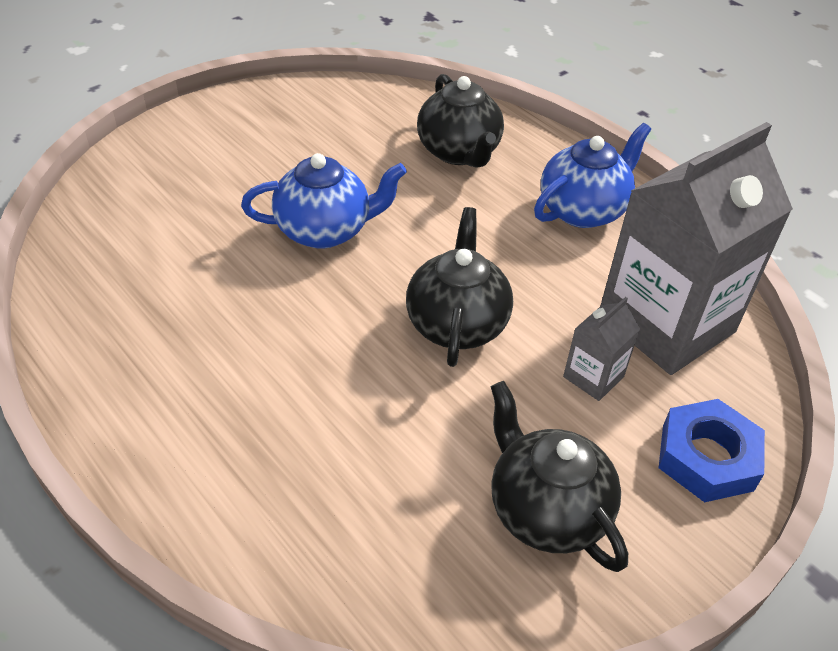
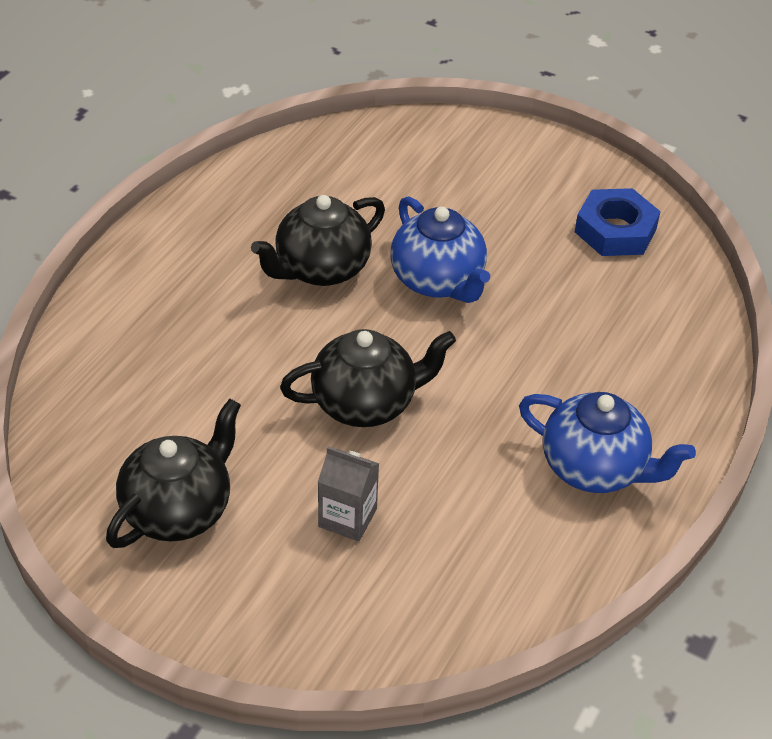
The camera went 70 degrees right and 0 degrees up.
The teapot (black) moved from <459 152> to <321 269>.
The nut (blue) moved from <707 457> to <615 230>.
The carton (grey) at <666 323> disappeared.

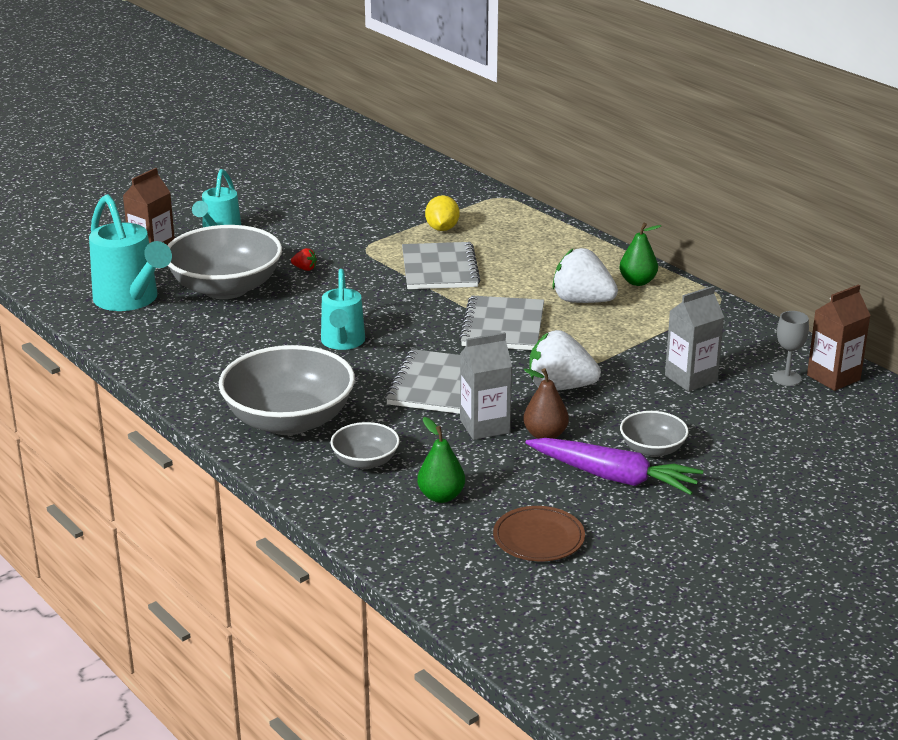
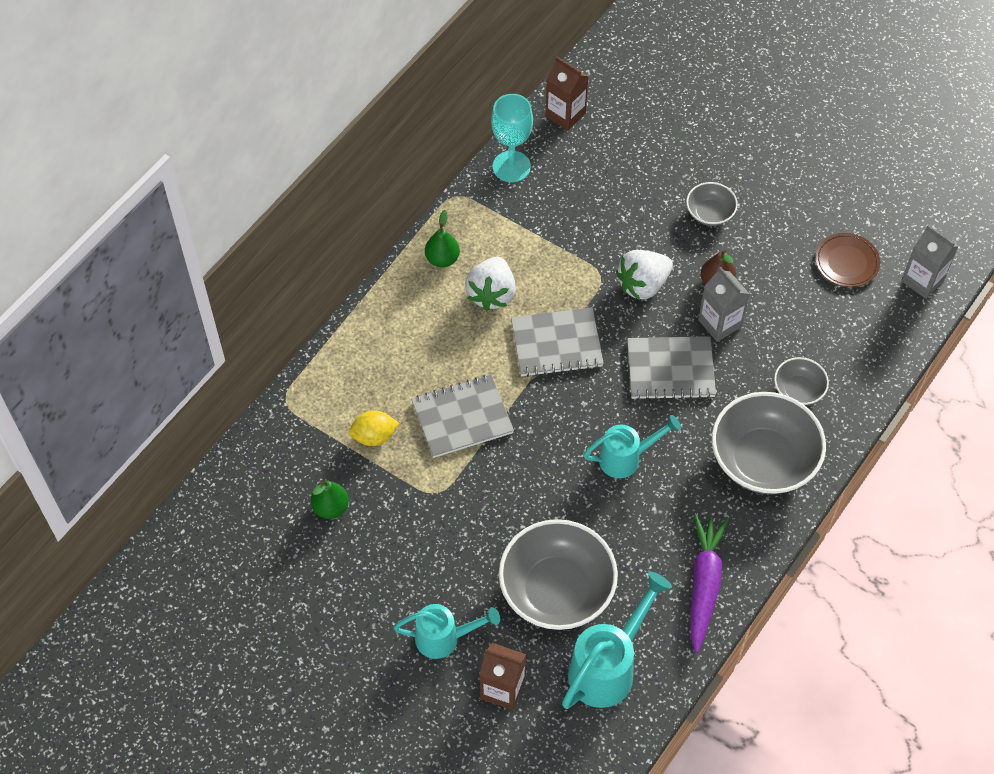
The camera went 105 degrees left and 30 degrees up.
The pear (green) moved from <441 496> to <330 507>.
The goblet (turquoise) at <511 166> appeared.
The strawberry (white) at <560 387> turned 60 degrees clockwise.
The carrot (purple) moved from <614 477> to <704 584>.
The carton (grey) moved from <691 378> to <922 280>.
The strawberry (red) at <305 269> disappeared.
The goblet (grey) at <786 378> disappeared.

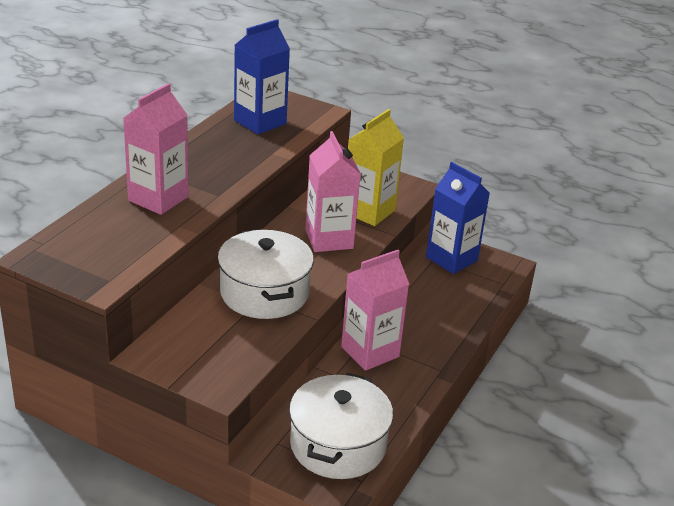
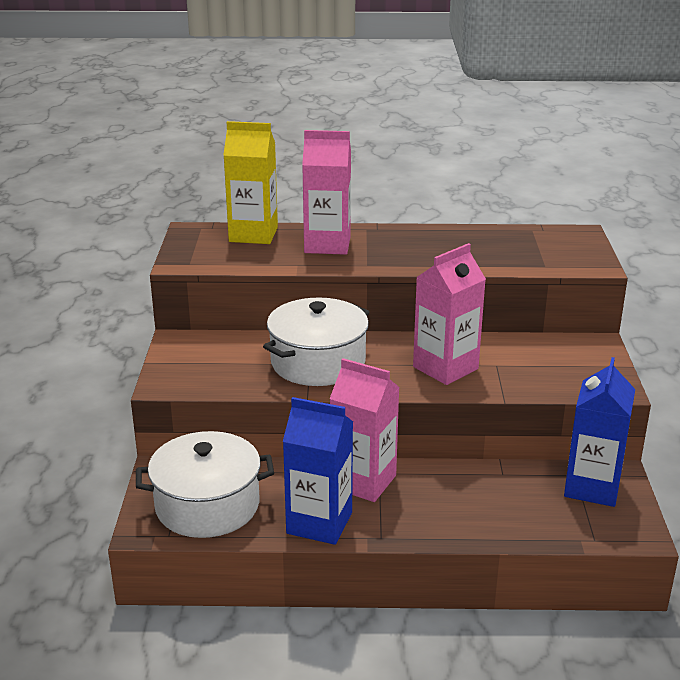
The camera went 65 degrees right and 5 degrees down.
The carton (yellow) moved from <369 211> to <253 234>.
The carton (blue) moved from <260 122> to <319 523>.

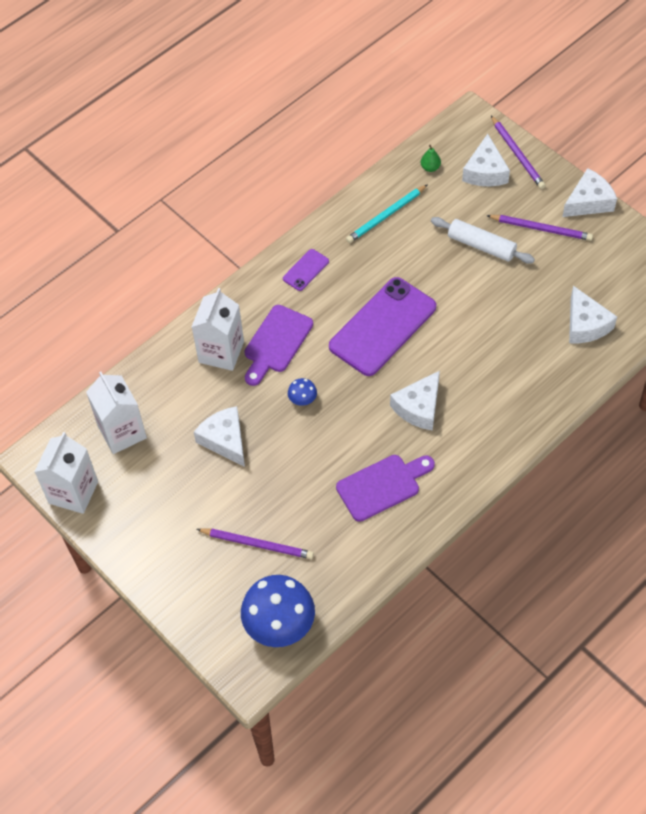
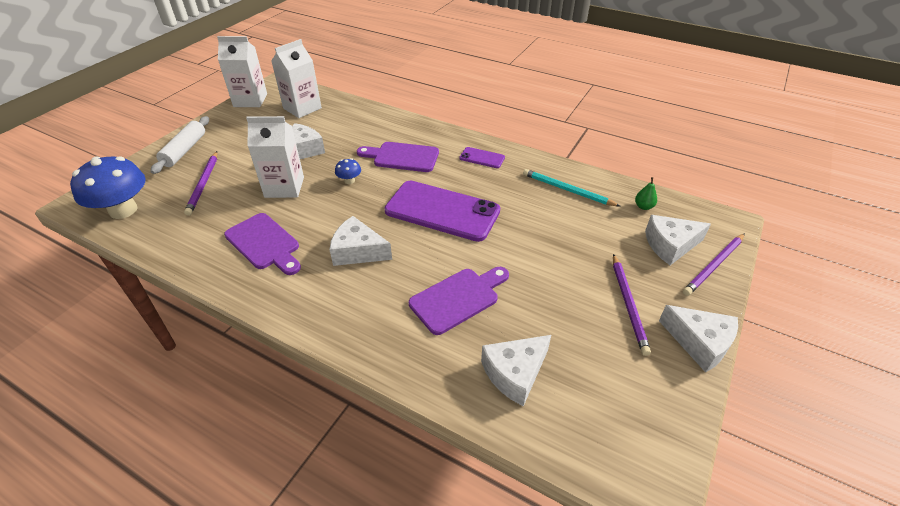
The camera went 70 degrees right and 15 degrees down.
The rolling pin (white) moved from <481 246> to <184 150>.
The carton (white) moved from <221 352> to <284 187>.
The cutting board (purple) at <458 298> appeared.

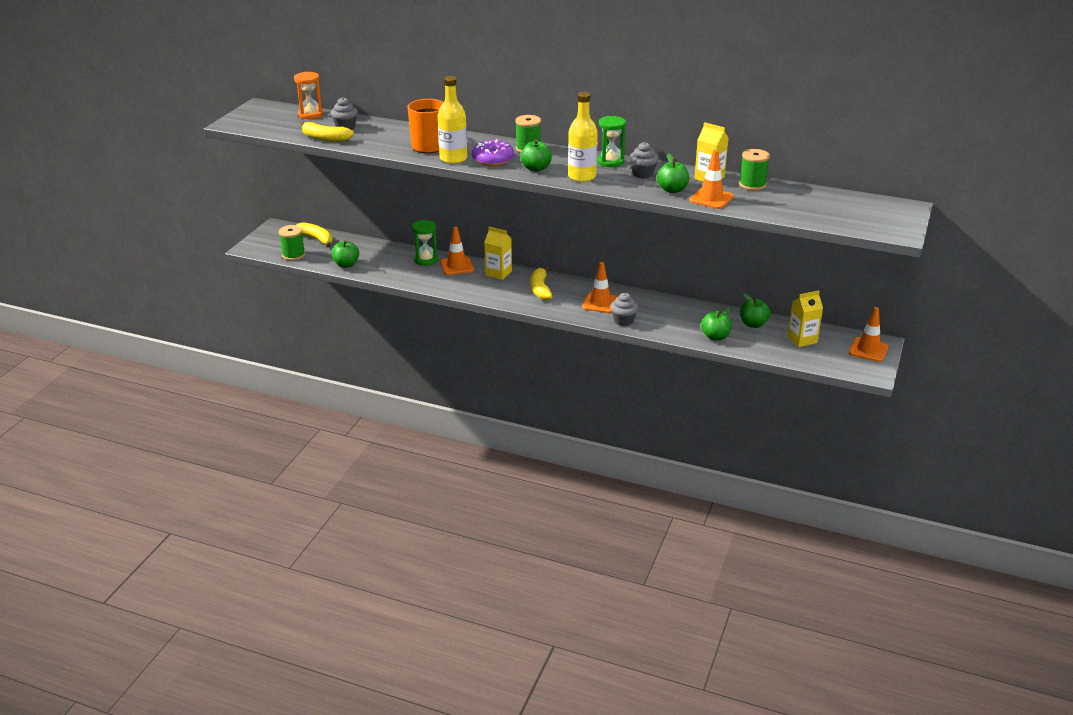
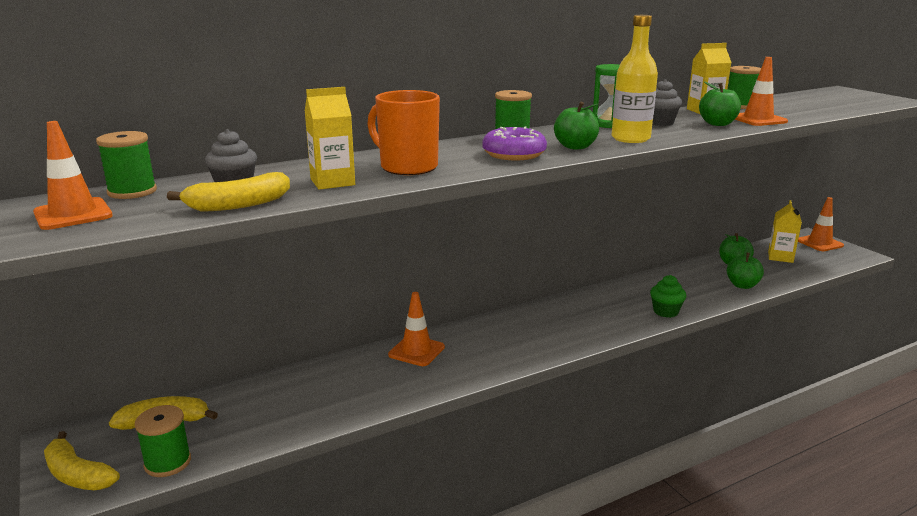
The camera went 50 degrees left and 10 degrees down.
The traffic cone (orange) moved from <600 303> to <73 214>.
The banana (yellow) moved from <540 289> to <77 475>.
The hourglass (orange) at <310 114> was replaced by the spool (green) at <132 192>.
The carton (yellow) moved from <498 273> to <332 182>.
The cupcake (grey) at <623 321> became the cupcake (green) at <665 312>.
The apple (green) at <346 264> disappeared.
The hourglass (green) at <426 260> disappeared.
The bottle (yellow) at <453 159> disappeared.

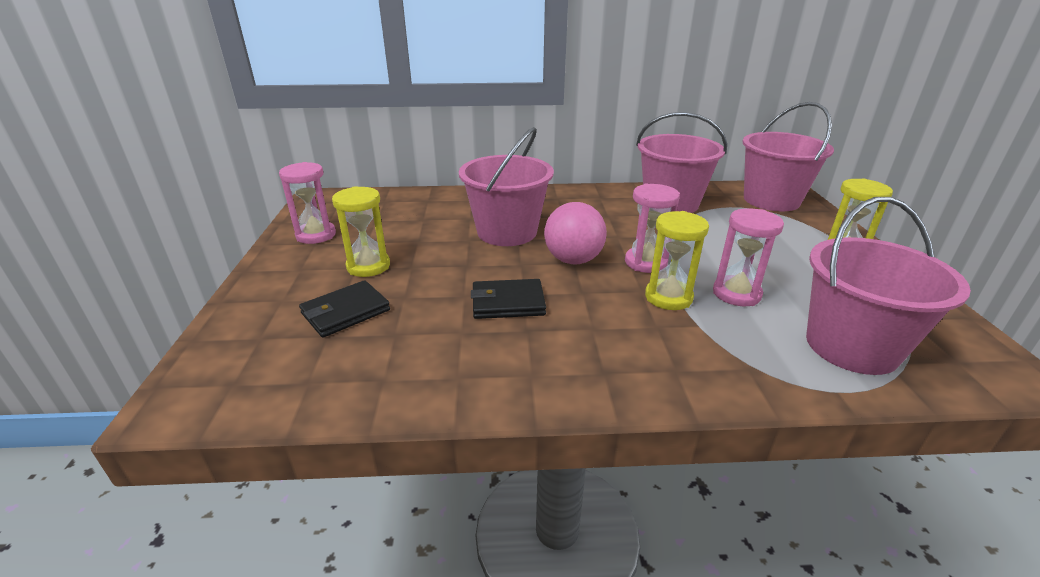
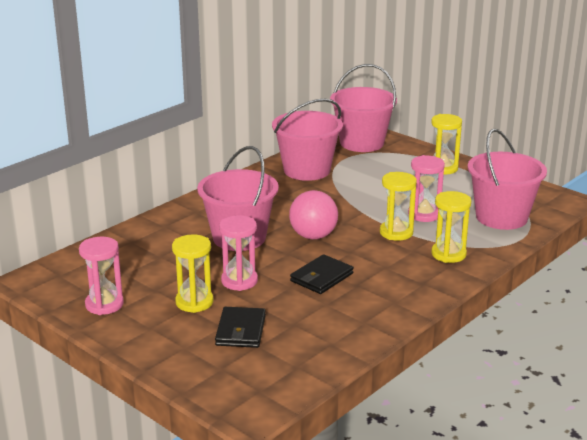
The camera went 45 degrees left and 5 degrees down.
The hourglass (pink) moved from <645 262> to <239 281>.
The hourglass (yellow) at <448 254> appeared.

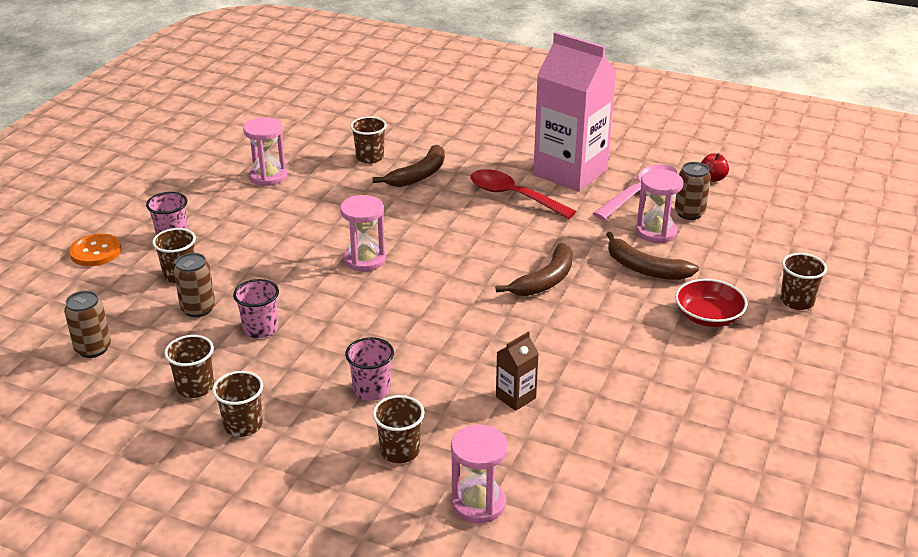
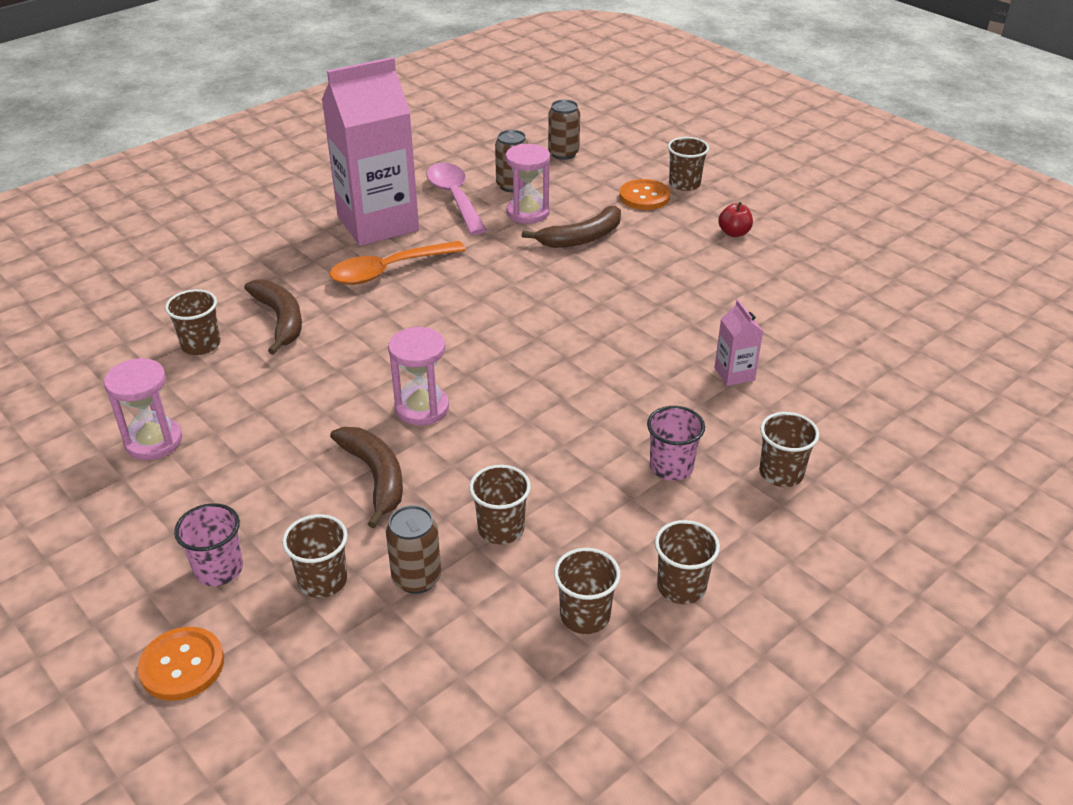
The camera went 65 degrees left and 5 degrees up.
The spoon (red) at <514 196> became the spoon (orange) at <389 270>.
The banana (brown) moved from <545 280> to <376 477>.
The cup (pink) at <260 329> became the cup (brown) at <501 529>.
The can (brown) moved from <93 348> to <563 153>.
The button (orange) at <644 196> appeared.
The carton (brown) at <515 397> became the carton (pink) at <734 374>.
The apple (red) moved from <712 178> to <734 233>.
The hourglass (pink) at <478 503> disappeared.
The bowl (red) at <708 316> disappeared.

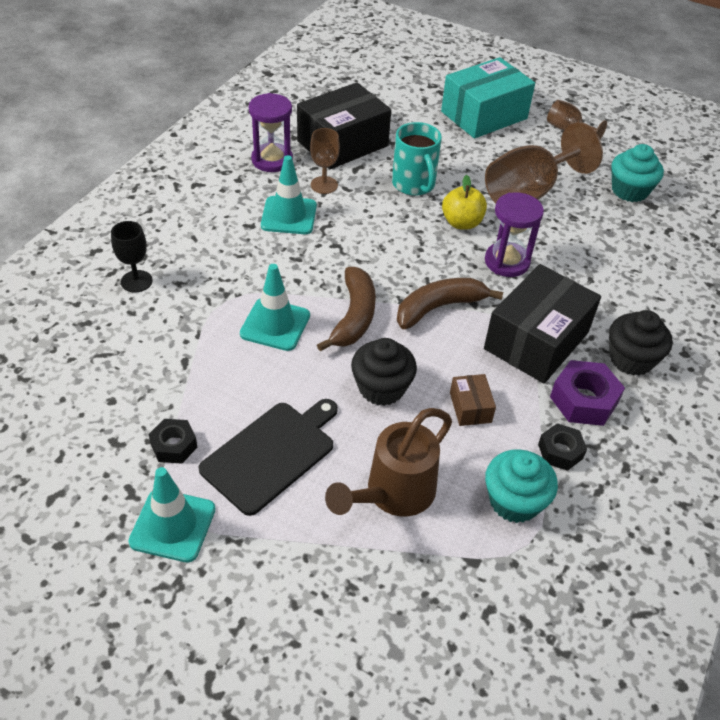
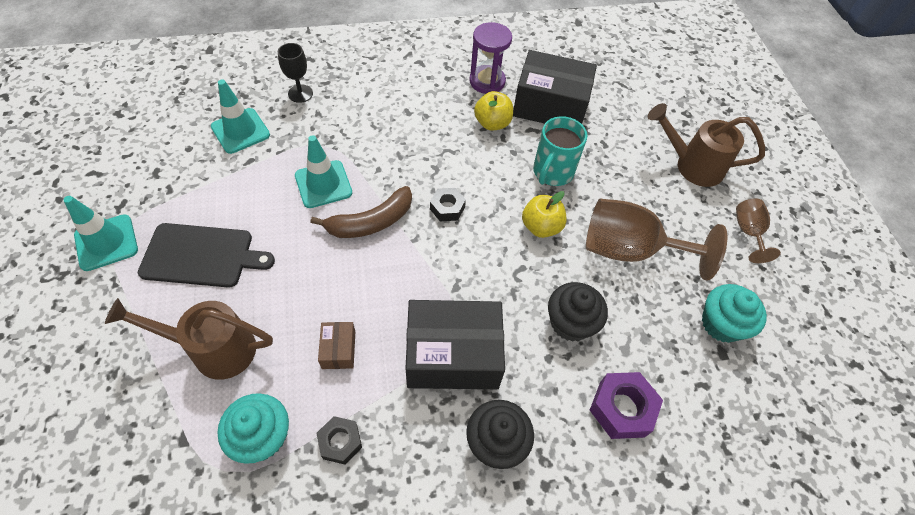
The camera went 50 degrees right and 10 degrees up.
The traffic cone (turquoise) moved from <289 216> to <240 131>.
The box (brown) at <470 407> turned 45 degrees counterclockwise.
The nut (black) moved from <174 445> to <447 208>.
The goblet (brown) at <324 185> was replaced by the apple (yellow) at <492 123>.
The cupcake (black) moved from <381 388> to <570 322>.
The nut (purple) moved from <583 400> to <621 408>.
The box (turquoise) at <484 115> was replaced by the watering can (brown) at <692 165>.
The banana (brown) at <439 307> disappeared.
The hourglass (purple) at <507 262> disappeared.

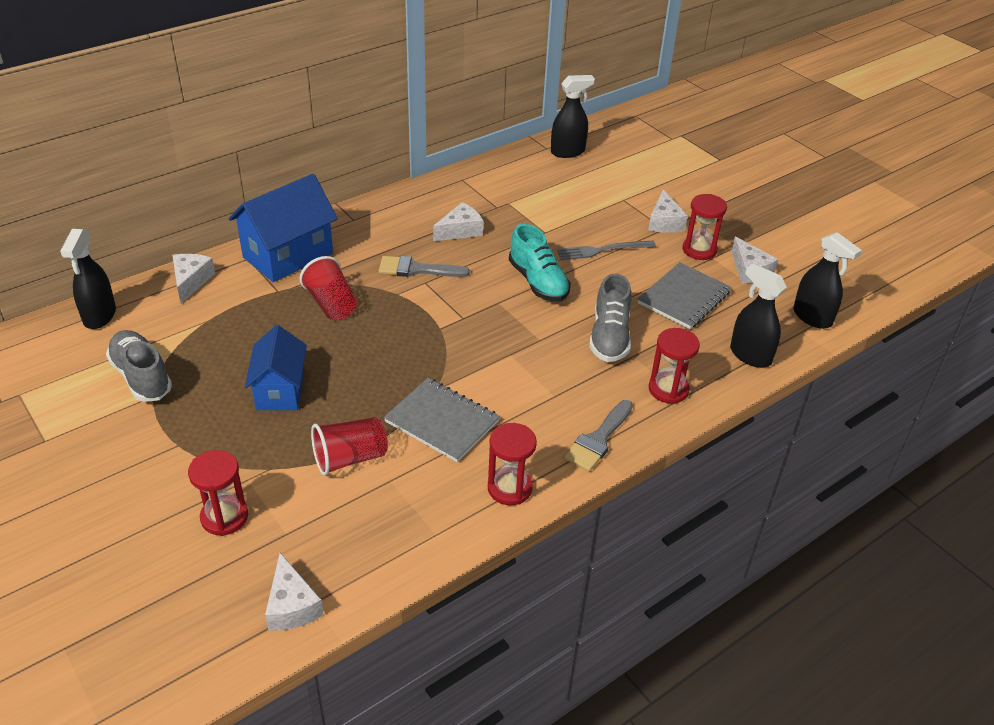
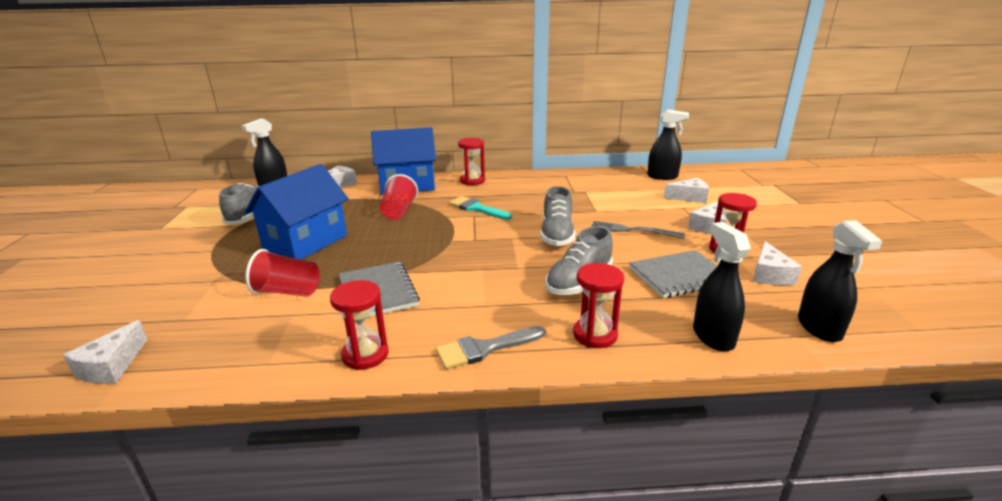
The camera went 35 degrees right and 15 degrees down.
The house (blue) at <280 390> changed to 1.51 times the size.
The brush (grey) at <416 269> became the brush (turquoise) at <476 208>.
The hourglass (red) moved from <224 517> to <472 181>.
The shoe (turquoise) at <538 282> became the shoe (grey) at <557 235>.
The cheese (white) moved from <460 231> to <689 197>.

